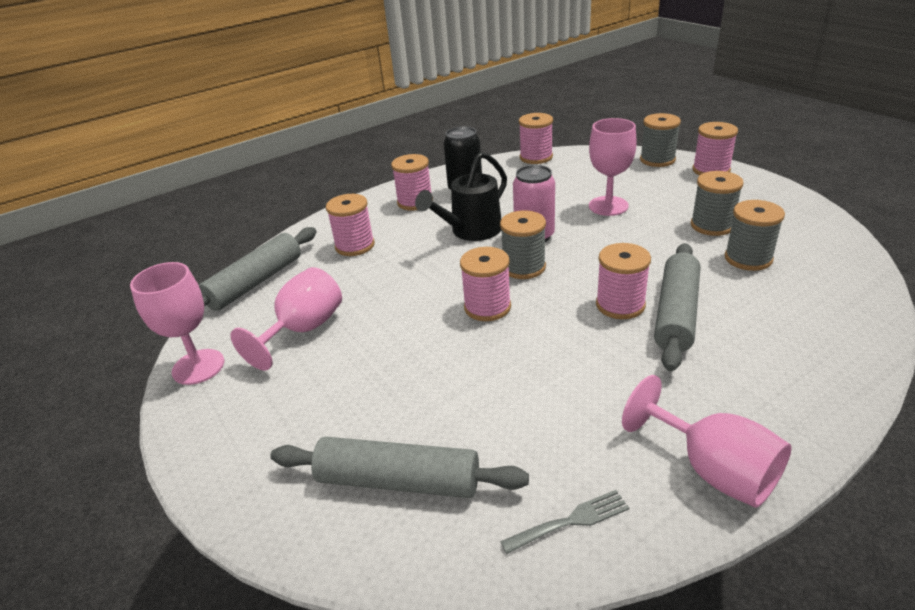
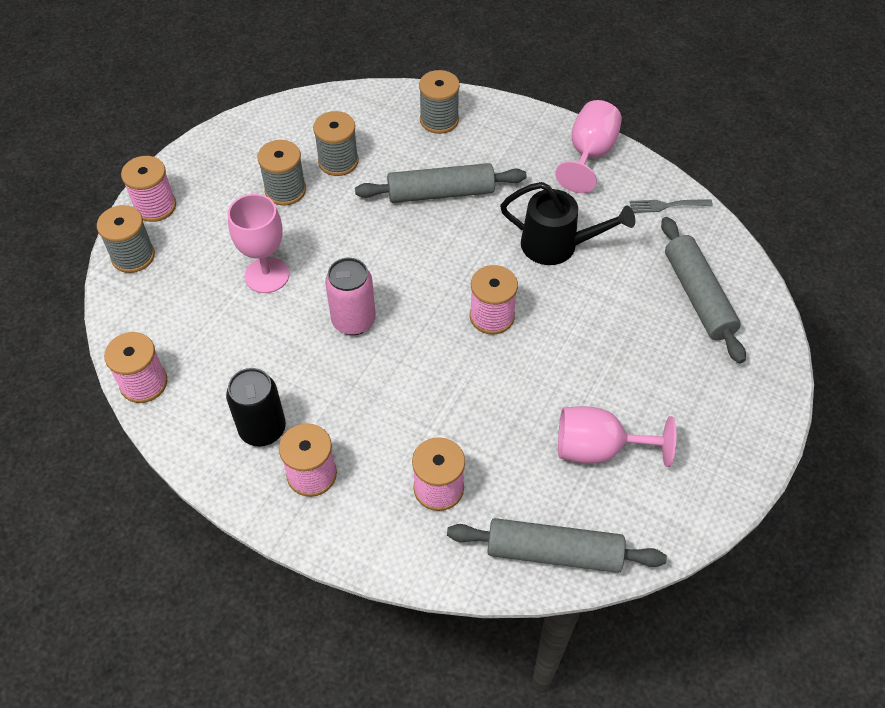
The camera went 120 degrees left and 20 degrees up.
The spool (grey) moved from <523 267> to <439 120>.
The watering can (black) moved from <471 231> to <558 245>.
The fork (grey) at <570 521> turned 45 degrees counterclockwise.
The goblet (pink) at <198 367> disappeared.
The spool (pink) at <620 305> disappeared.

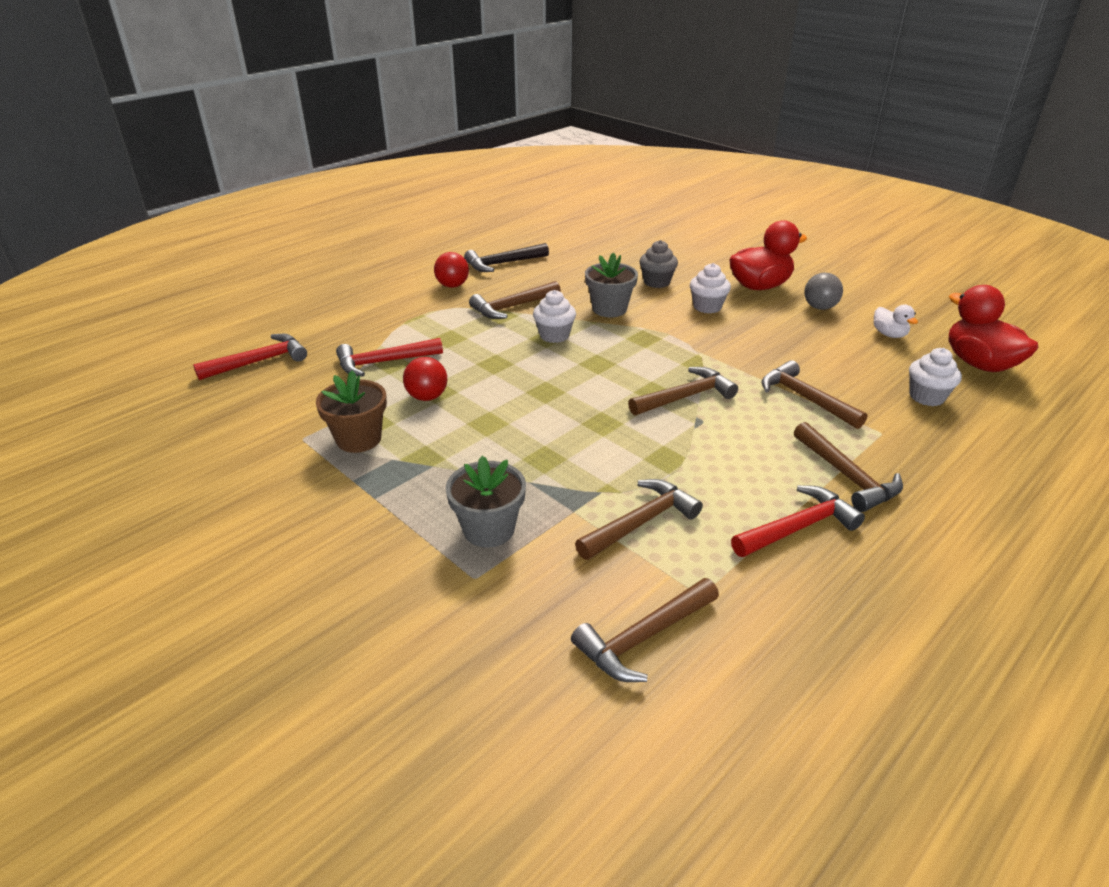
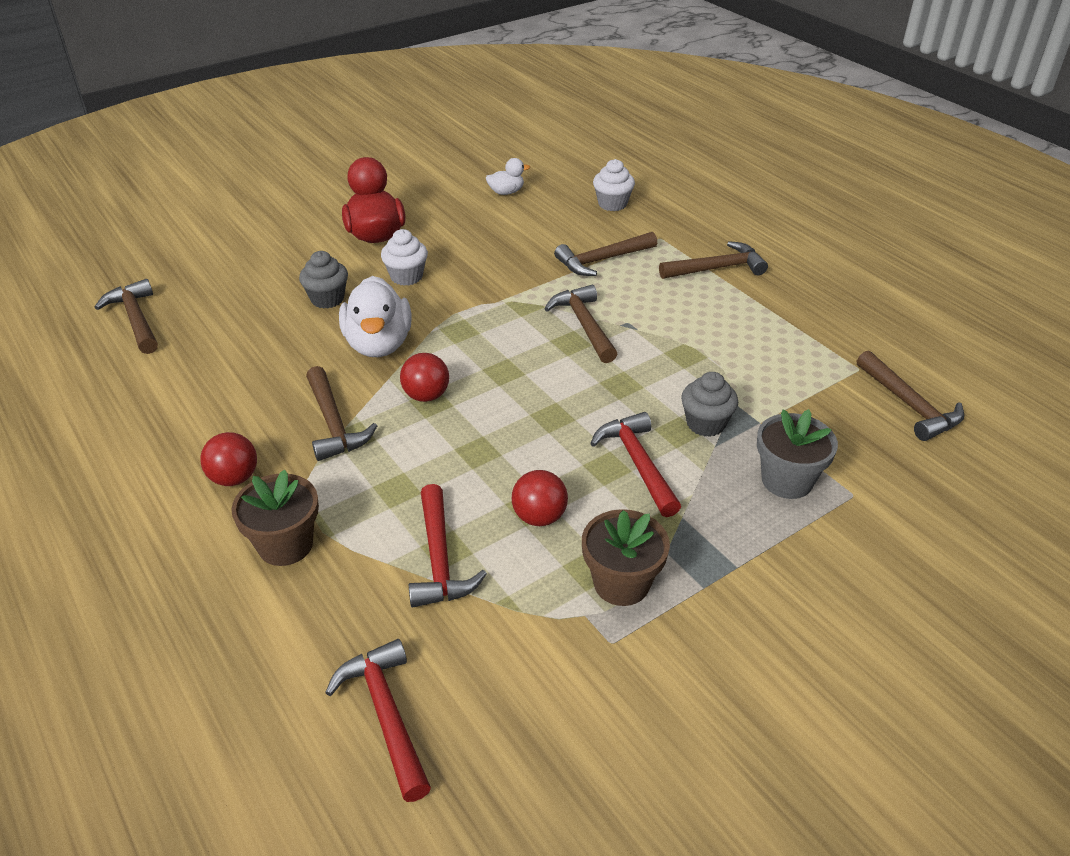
The camera went 80 degrees left and 5 degrees up.
The hammer (brown) moved from <641 522> to <136 319>.
The flower pot (brown) at <285 545> appeared.
The flower pot (grey) at <609 309> was replaced by the duck (white) at <378 344>.
The cupcake (white) at <554 335> was replaced by the ball (red) at <426 396>.
The hammer (red) moved from <798 527> to <637 463>.
The cupcake (grey) at <705 424> appeared.
The hammer (black) at <503 264> disappeared.
The ball (grey) at <819 307> disappeared.
The duck (red) at <979 364> disappeared.

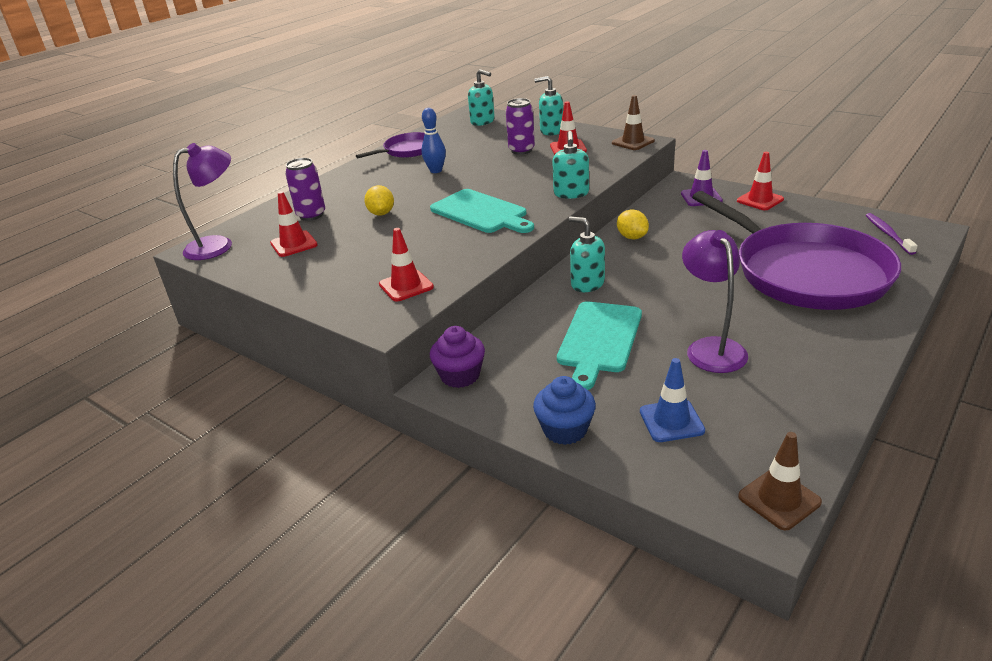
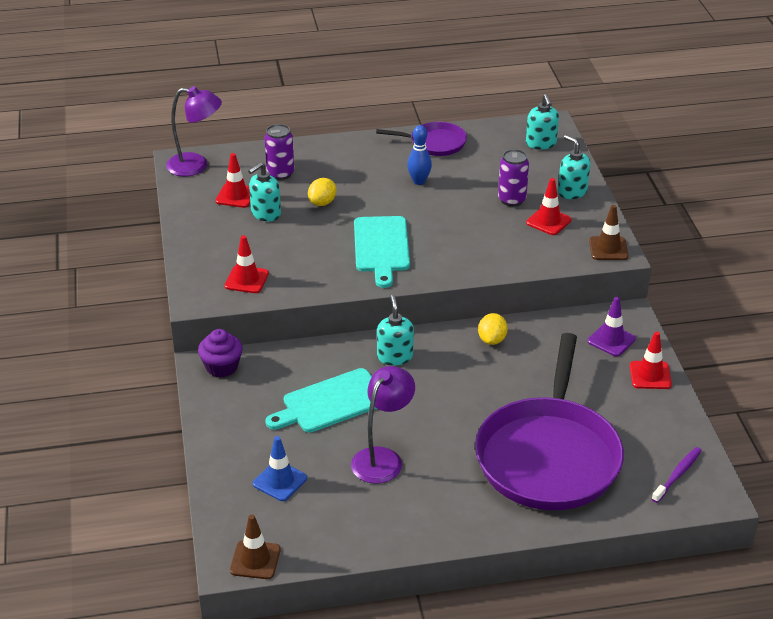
The camera went 40 degrees right and 5 degrees up.
The soap dispenser (turquoise) moved from <571 193> to <265 213>.
The cupcake (blue) at <565 430> disappeared.

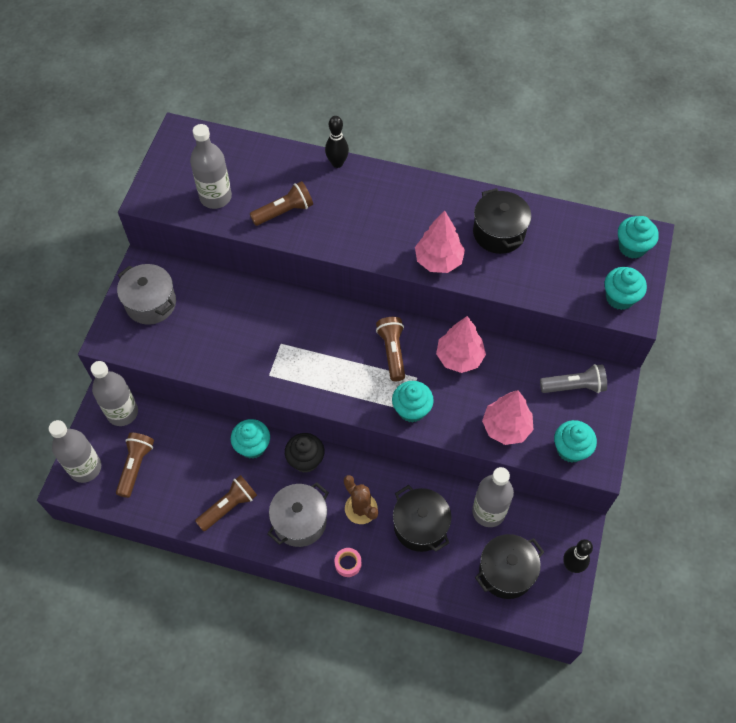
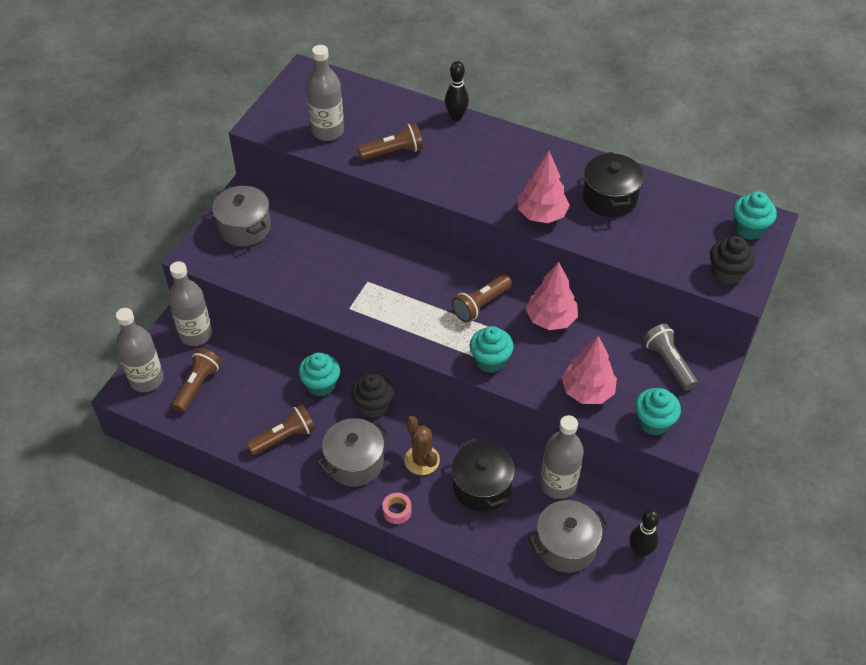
The camera went 10 degrees right and 10 degrees down.
The flashlight (brown) at <392 352> turned 135 degrees counterclockwise.
The pot (black) at <506 572> became the pot (grey) at <566 546>.
The flashlight (grey) at <574 386> turned 120 degrees counterclockwise.
The cupcake (turquoise) at <619 298> became the cupcake (black) at <727 273>.

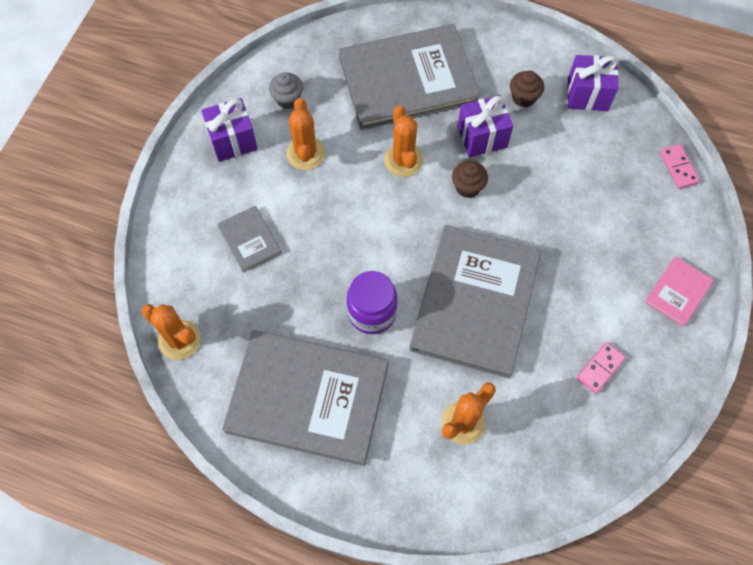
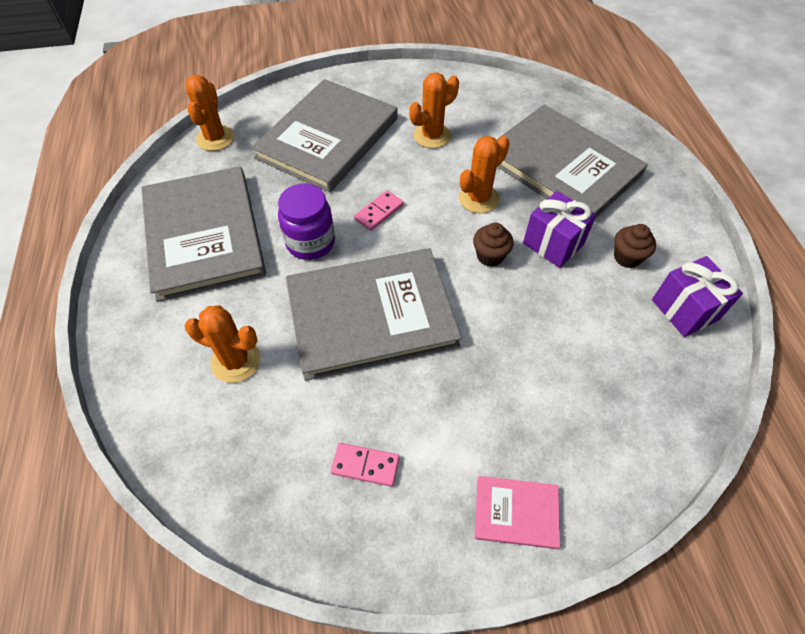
The camera went 60 degrees right and 10 degrees down.
The book (grey) at <249 239> changed to 2.29 times the size.
The domino (pink) moved from <678 167> to <379 212>.
The gift (purple) at <233 141> disappeared.
The cupcake (grey) at <288 99> disappeared.

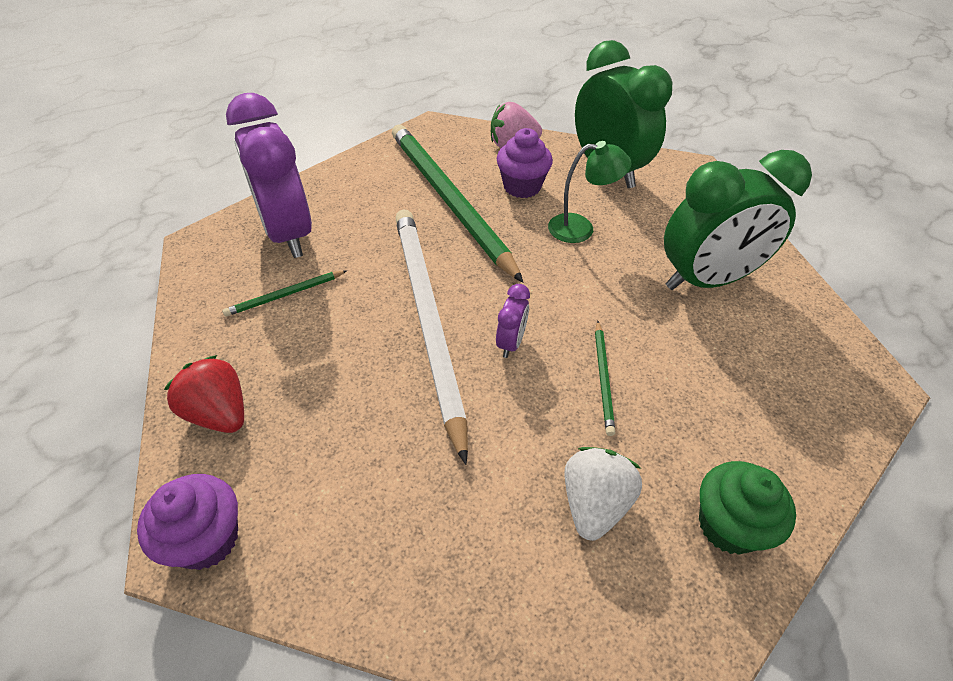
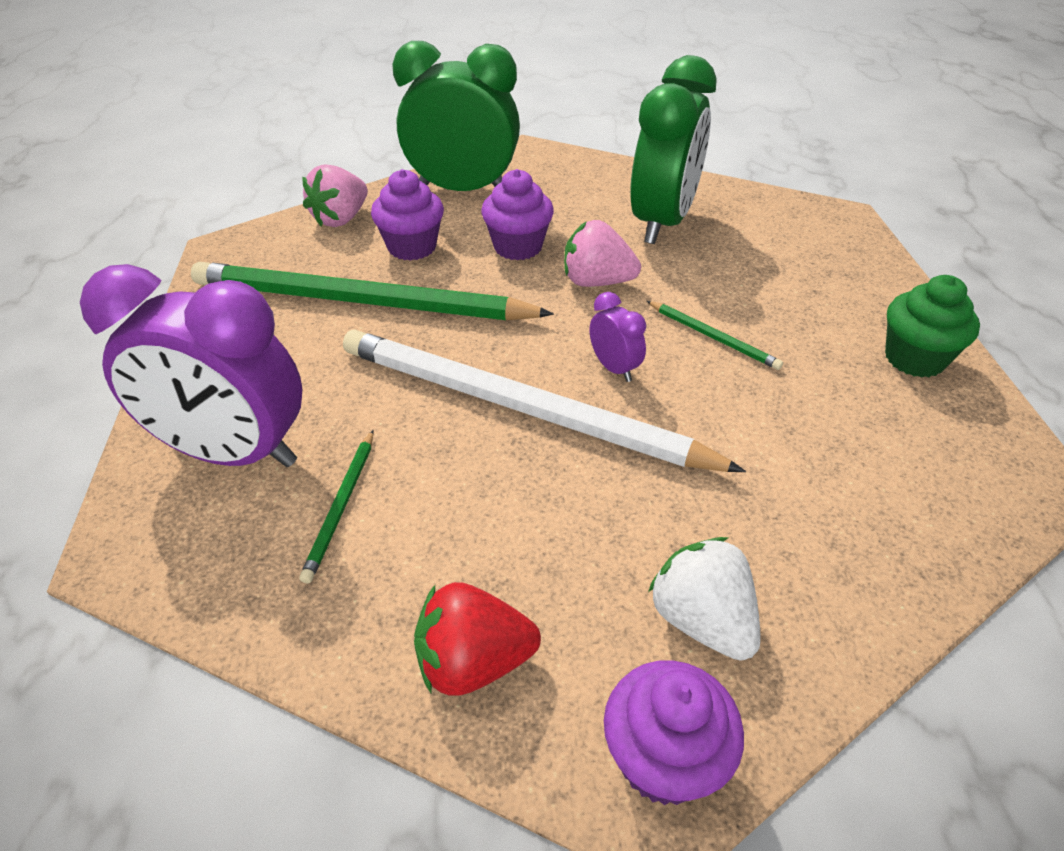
The camera went 50 degrees left and 5 degrees down.
The lamp (green) at <580 228> was replaced by the cupcake (purple) at <518 247>.
The strawberry (pink) at <596 282> appeared.
The strawberry (white) moved from <594 503> to <702 620>.

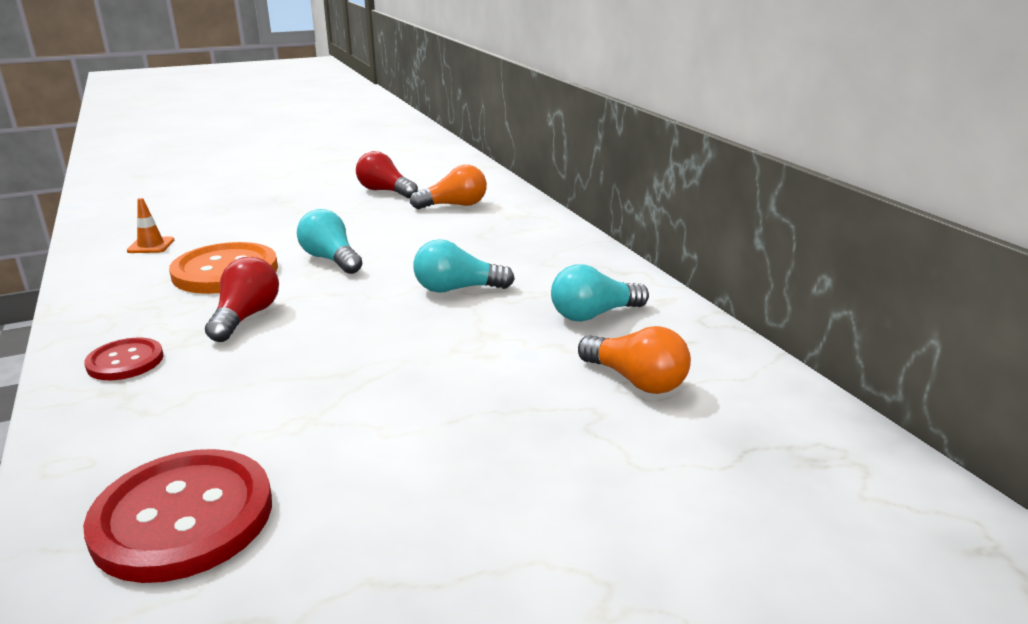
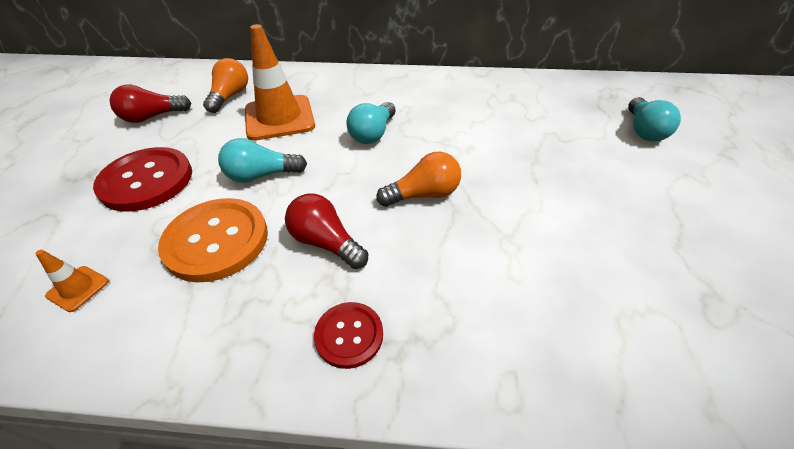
The camera went 60 degrees left and 20 degrees up.
The button (red) moved from <183 517> to <146 181>.
The traffic cone (orange) at <279 118> appeared.
The light bulb (orange) moved from <636 380> to <423 194>.
The light bulb (turquoise) moved from <594 315> to <643 130>.

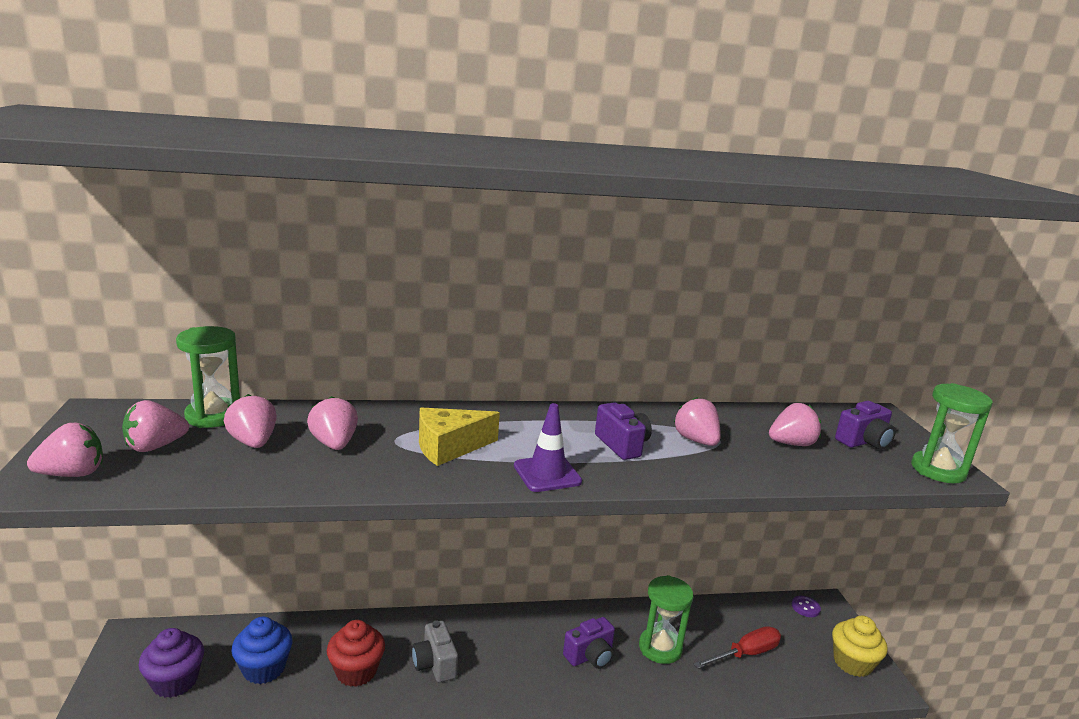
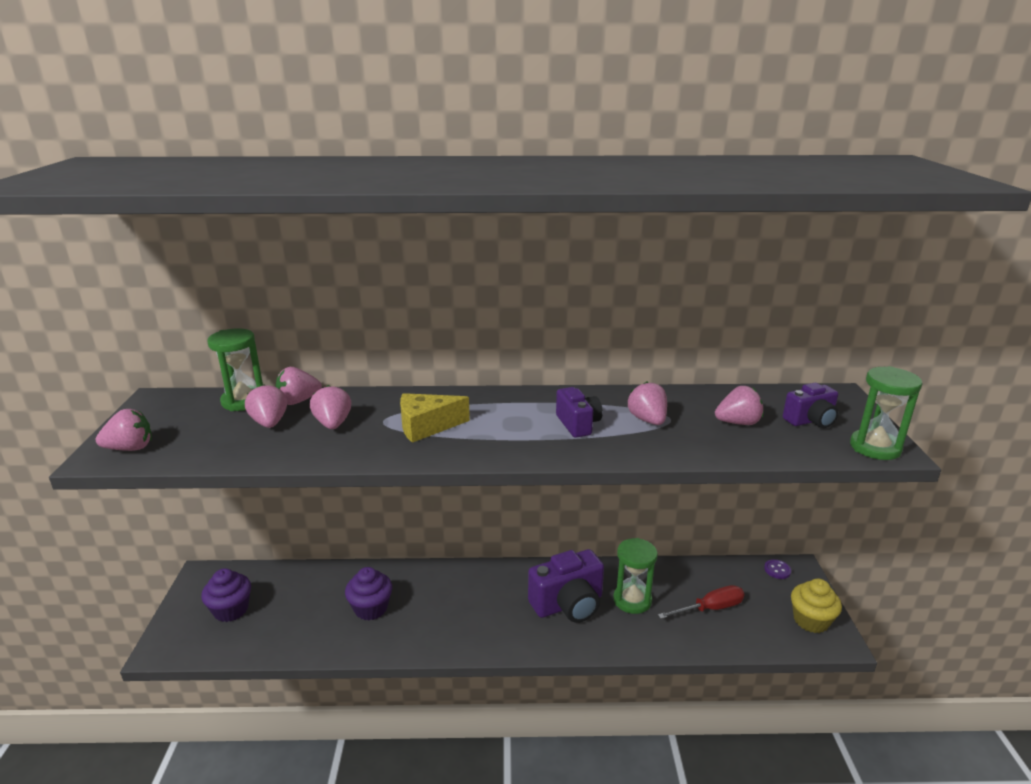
The camera went 10 degrees right and 5 degrees up.
The strawberry (pink) moved from <155 446> to <298 401>.
The cupcake (red) at <356 671> became the cupcake (purple) at <371 608>.
The camera (purple) at <590 656> changed to 1.69 times the size.
The cupcake (blue) at <264 668> disappeared.
The camera (grey) at <435 664> disappeared.
The traffic cone (purple) at <547 474> disappeared.

